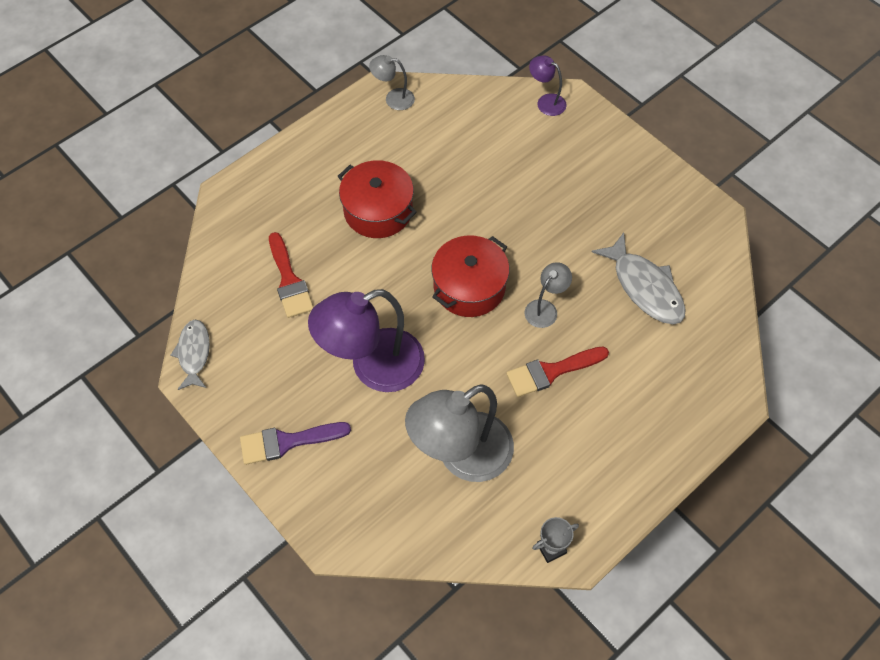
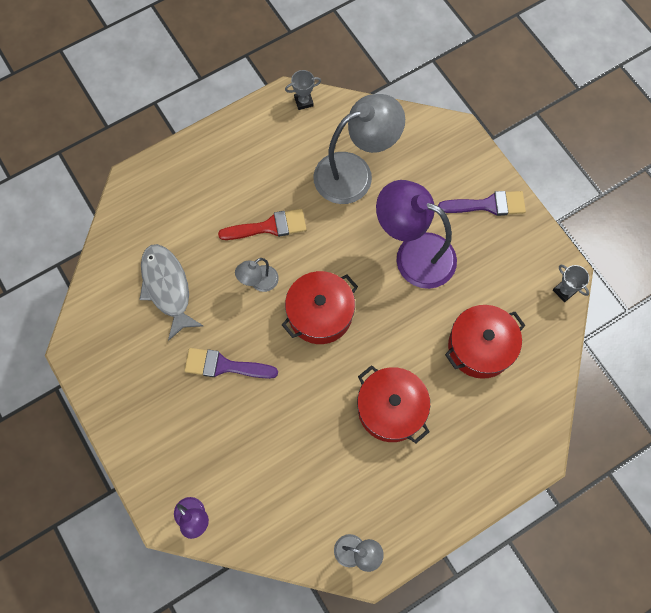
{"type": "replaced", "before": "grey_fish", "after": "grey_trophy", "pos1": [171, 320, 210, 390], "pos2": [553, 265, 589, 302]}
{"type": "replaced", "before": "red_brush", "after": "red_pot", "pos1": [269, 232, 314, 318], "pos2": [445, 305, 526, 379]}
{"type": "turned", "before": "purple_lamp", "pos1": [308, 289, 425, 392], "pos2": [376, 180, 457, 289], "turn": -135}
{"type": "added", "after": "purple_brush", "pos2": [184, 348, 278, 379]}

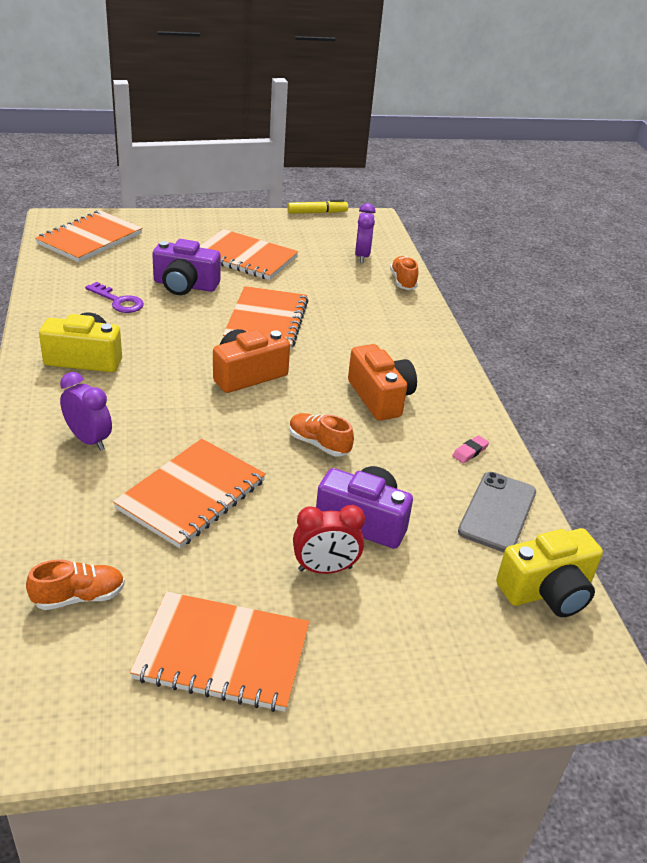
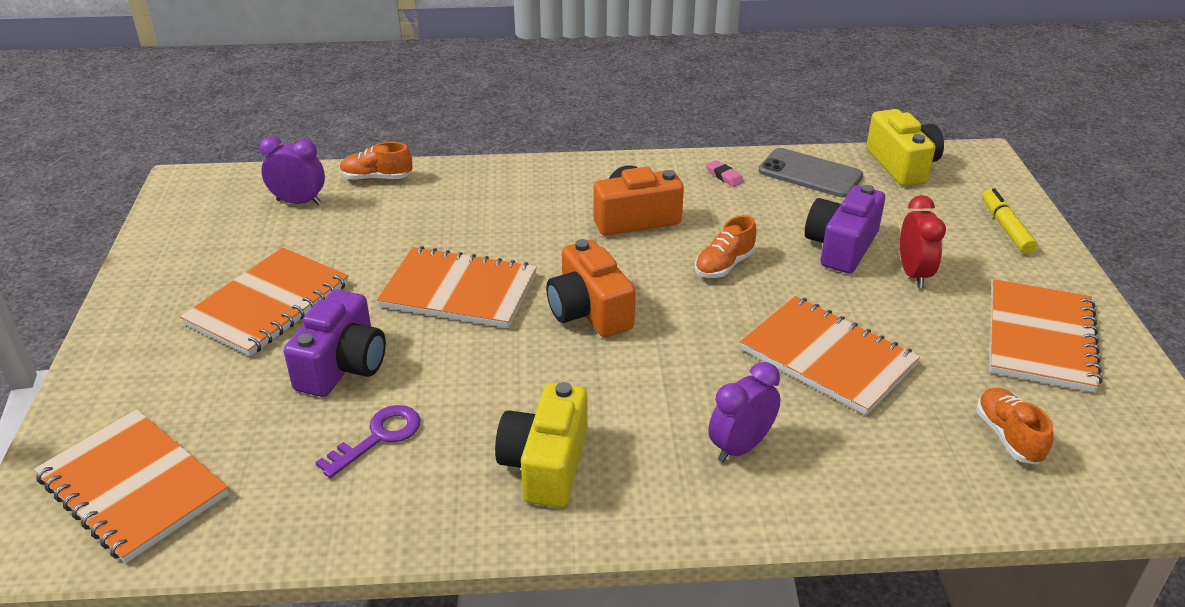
{"type": "moved", "before": "yellow_marker", "pos1": [287, 200, 348, 214], "pos2": [982, 188, 1037, 254]}

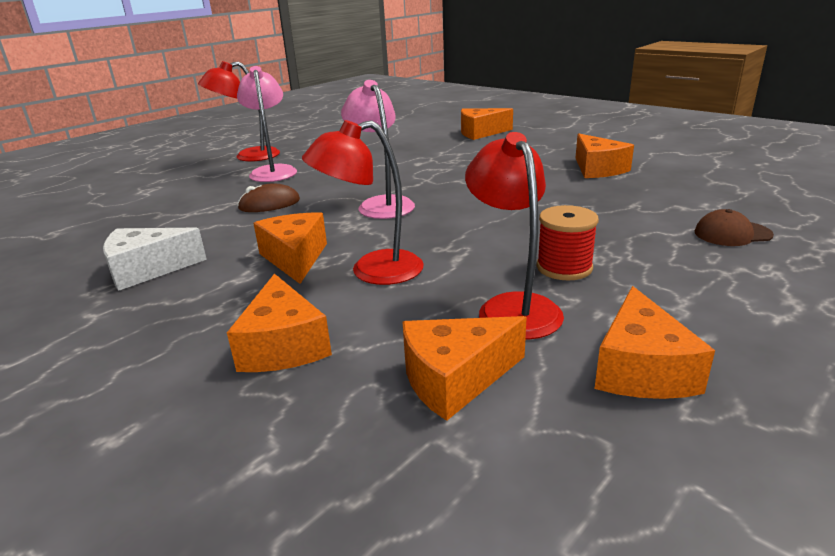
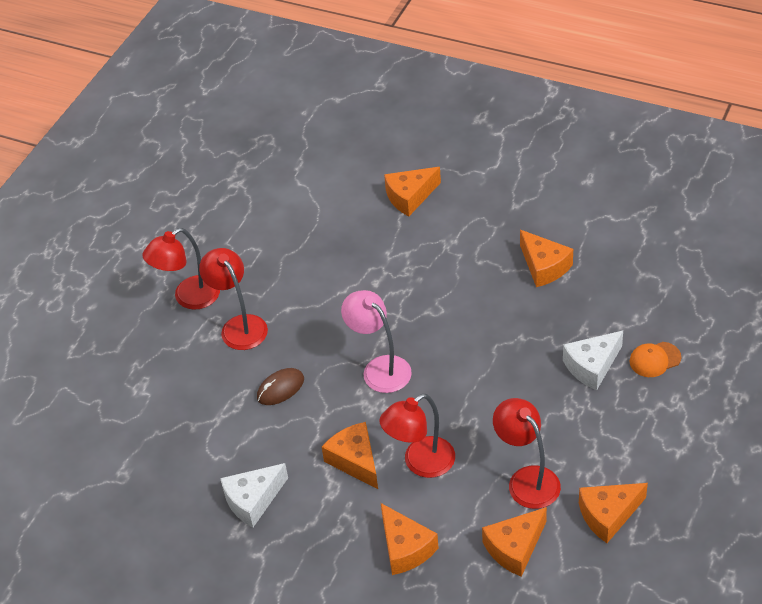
{"type": "recoloured", "before": "pink_lamp", "after": "red_lamp", "pos1": [237, 66, 297, 182], "pos2": [199, 248, 268, 350]}
{"type": "removed", "before": "red_spool", "pos1": [537, 205, 599, 280]}
{"type": "turned", "before": "orange_cheese", "pos1": [594, 286, 715, 399], "pos2": [579, 483, 648, 543], "turn": 75}
{"type": "recoloured", "before": "brown_cap", "after": "orange_cap", "pos1": [695, 209, 774, 246], "pos2": [630, 342, 681, 377]}
{"type": "added", "after": "white_cheese", "pos2": [563, 331, 623, 390]}

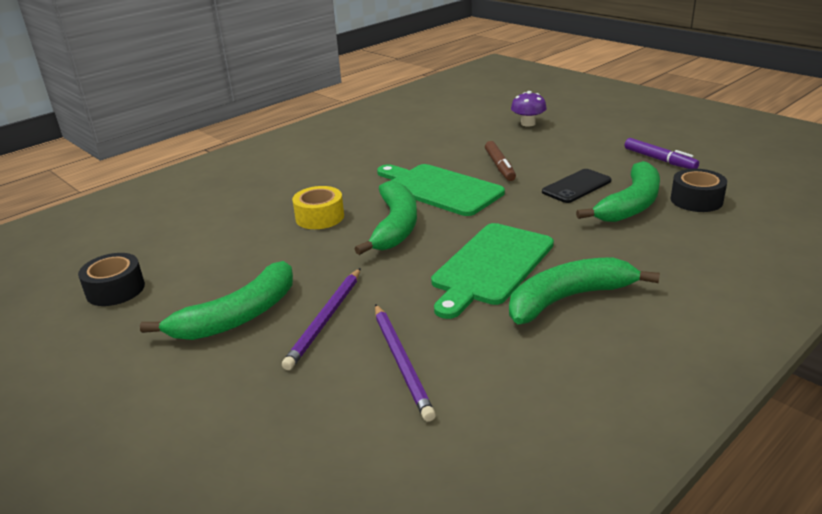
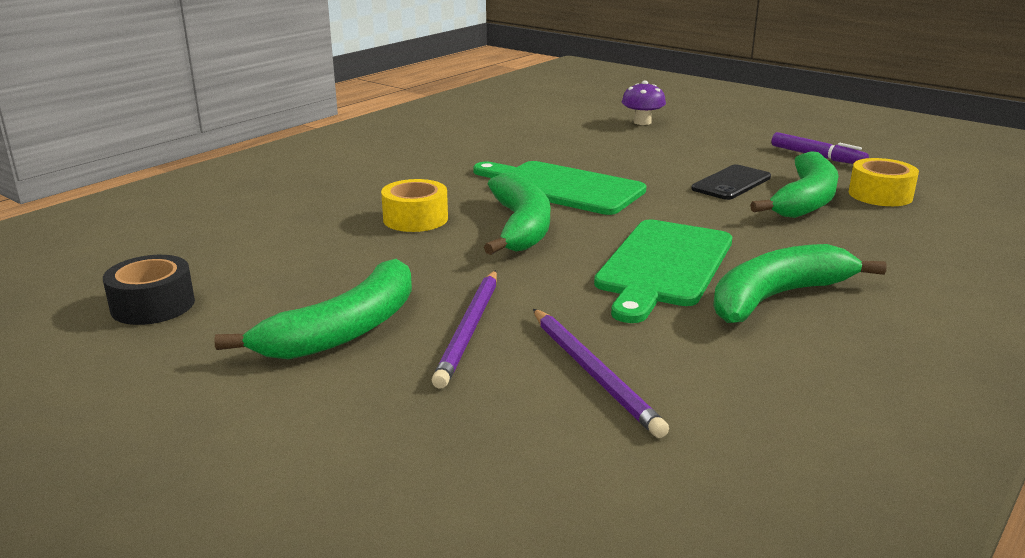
{"type": "removed", "before": "brown_marker", "pos1": [485, 141, 516, 181]}
{"type": "recoloured", "before": "black_tape", "after": "yellow_tape", "pos1": [671, 169, 727, 212], "pos2": [849, 158, 919, 206]}

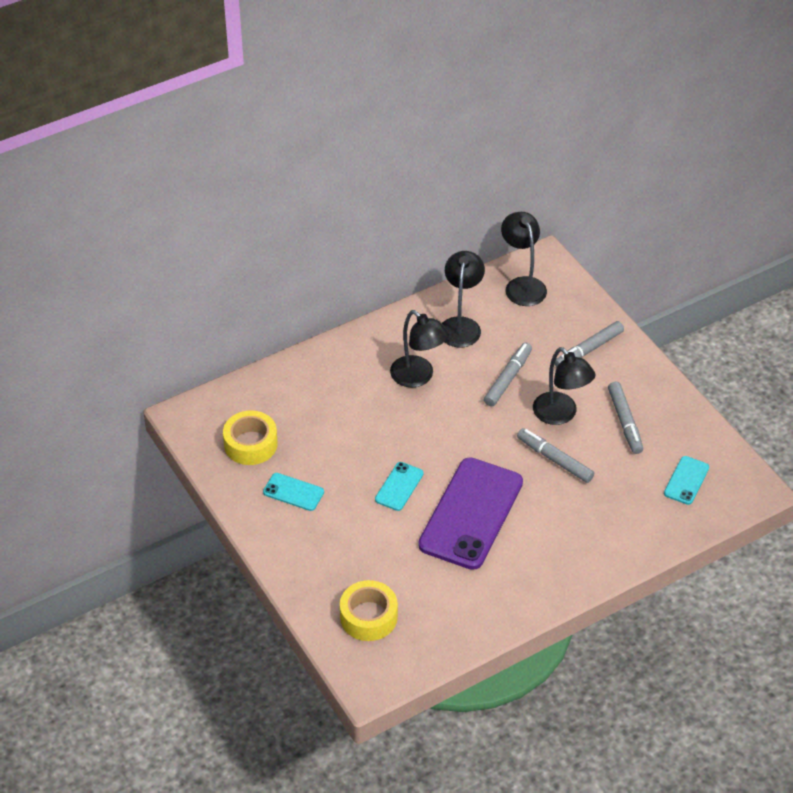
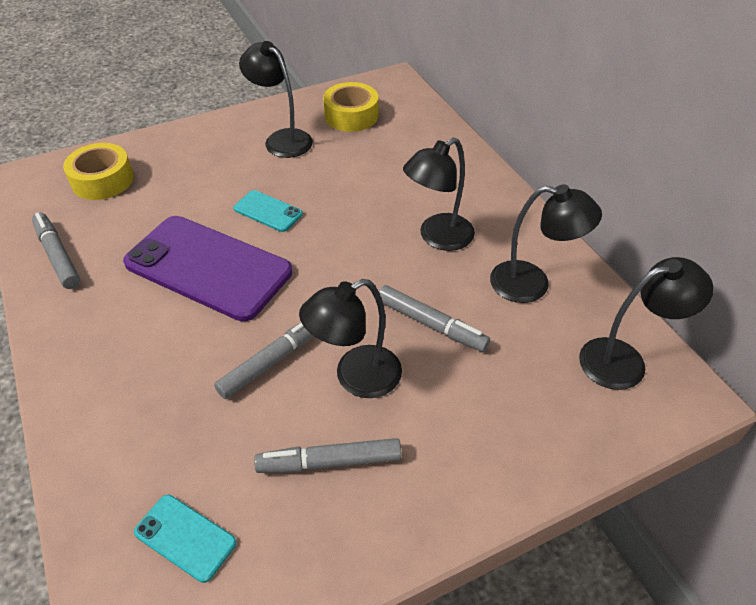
{"type": "replaced", "before": "turquoise_phone", "after": "black_lamp", "pos1": [263, 473, 324, 511], "pos2": [239, 41, 313, 158]}
{"type": "moved", "before": "grey_marker", "pos1": [555, 321, 624, 367], "pos2": [32, 212, 80, 289]}

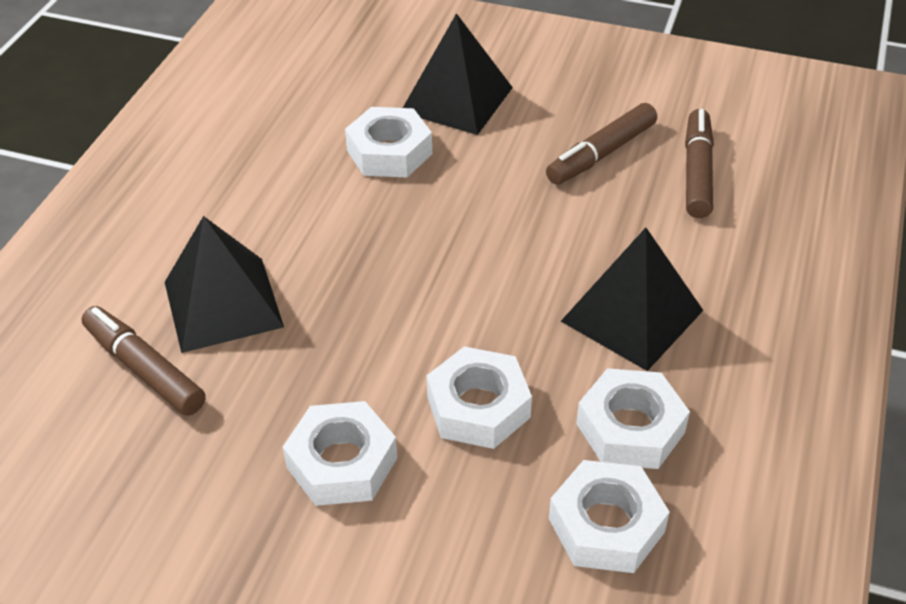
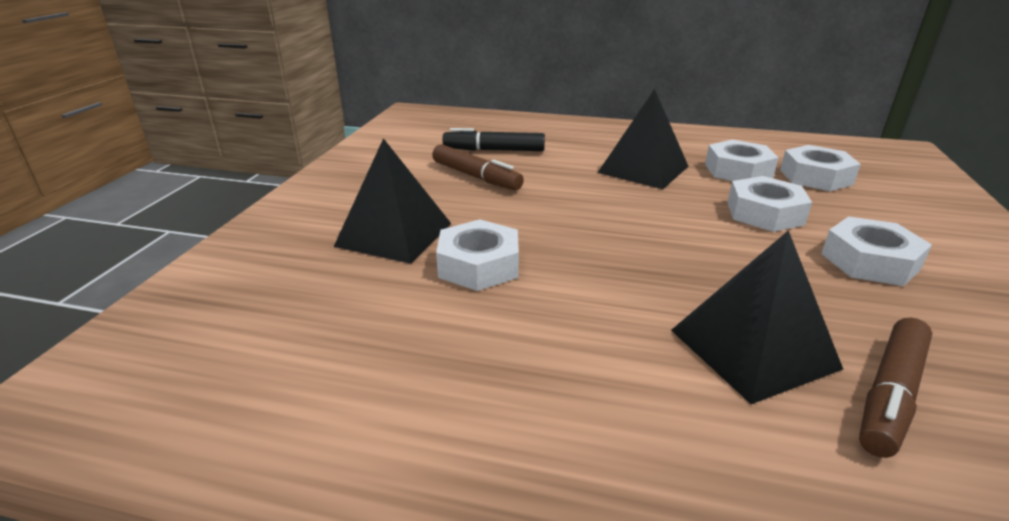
{"type": "recoloured", "before": "brown_marker", "after": "black_marker", "pos1": [685, 109, 714, 218], "pos2": [442, 128, 545, 151]}

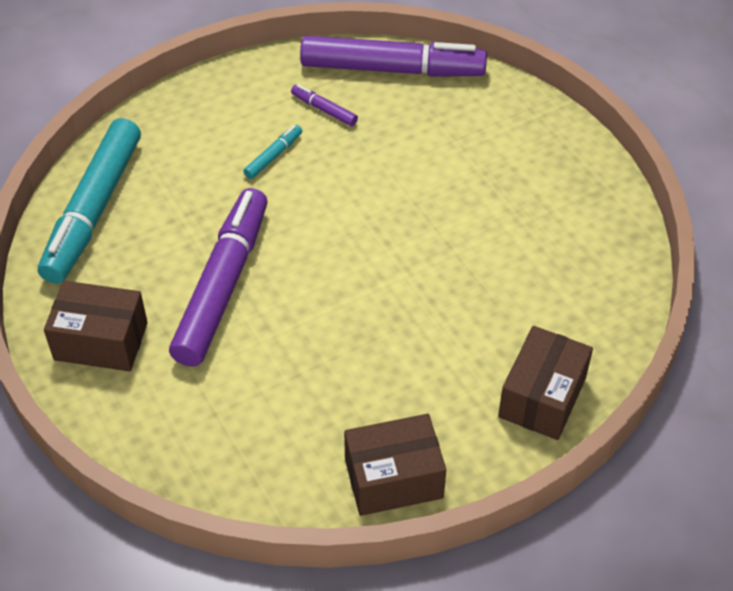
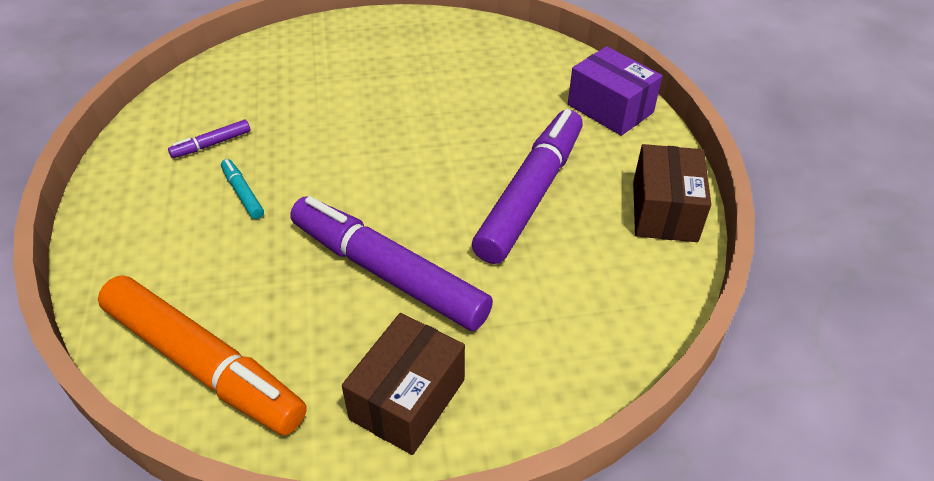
{"type": "recoloured", "before": "turquoise_marker", "after": "orange_marker", "pos1": [38, 118, 141, 284], "pos2": [98, 275, 307, 435]}
{"type": "moved", "before": "purple_marker", "pos1": [300, 36, 487, 77], "pos2": [472, 109, 583, 264]}
{"type": "recoloured", "before": "brown_box", "after": "purple_box", "pos1": [498, 326, 593, 440], "pos2": [568, 46, 662, 136]}

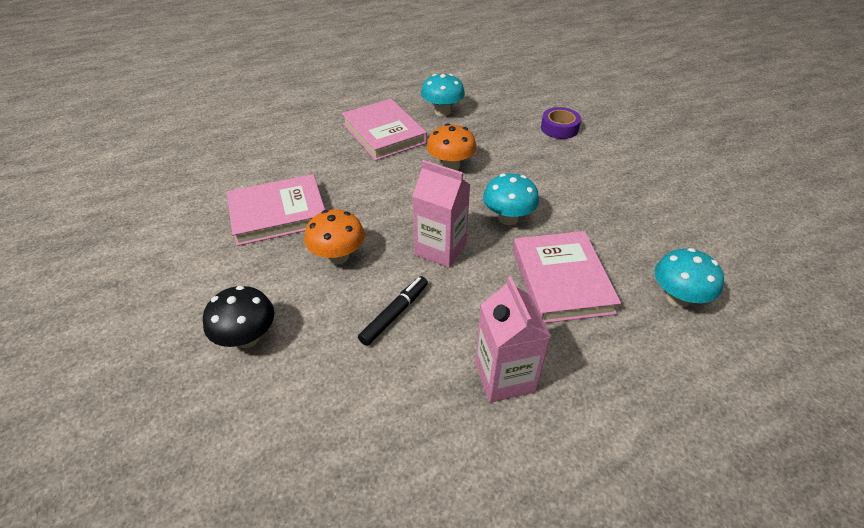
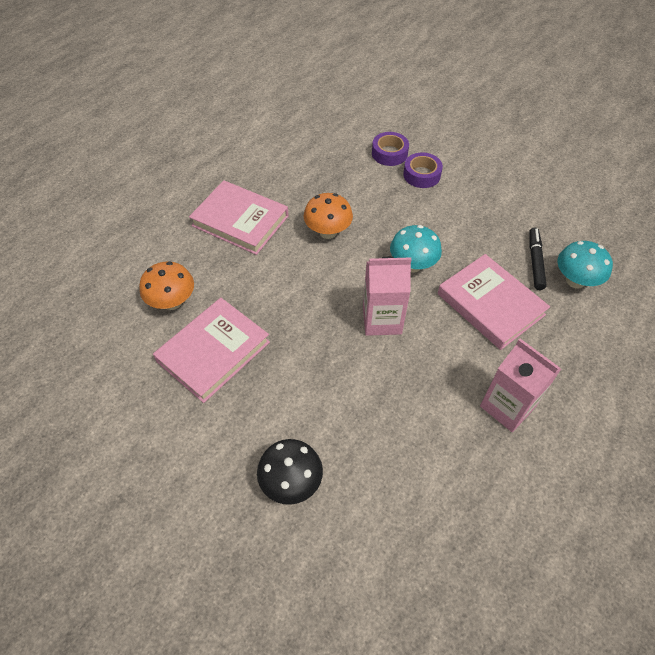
{"type": "moved", "before": "orange_mushroom", "pos1": [304, 209, 365, 264], "pos2": [139, 261, 194, 310]}
{"type": "moved", "before": "black_marker", "pos1": [358, 276, 428, 346], "pos2": [529, 228, 546, 290]}
{"type": "removed", "before": "turquoise_mushroom", "pos1": [421, 74, 465, 116]}
{"type": "added", "after": "purple_tape", "pos2": [403, 153, 443, 188]}

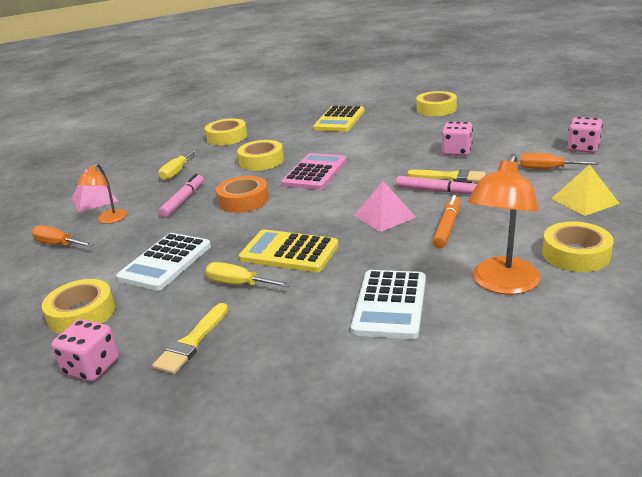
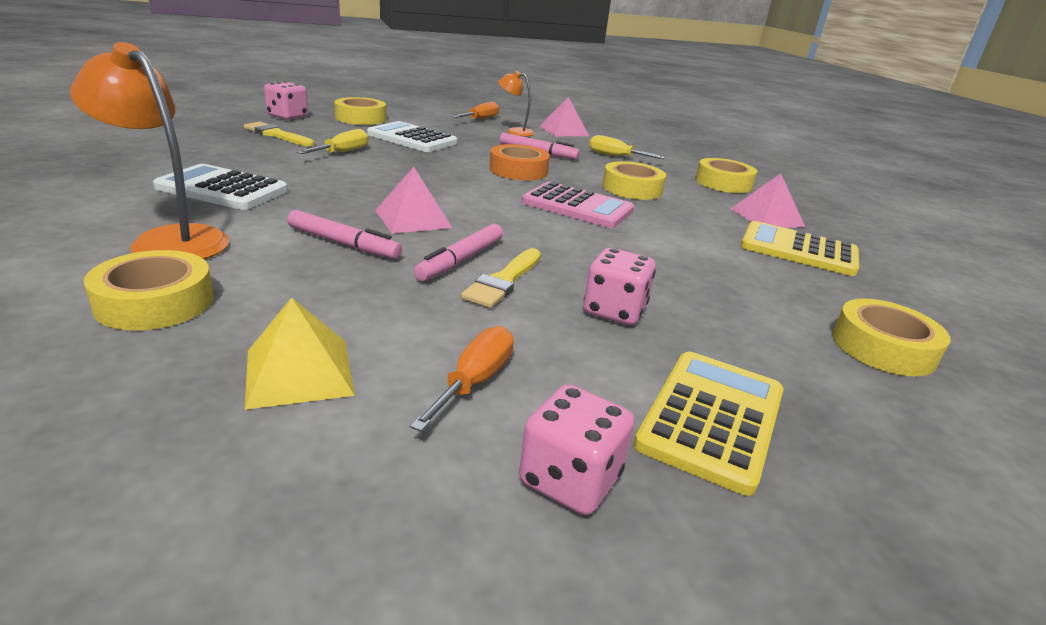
{"type": "moved", "before": "yellow_calculator", "pos1": [239, 230, 339, 272], "pos2": [634, 352, 783, 496]}
{"type": "recoloured", "before": "orange_marker", "after": "pink_marker", "pos1": [433, 195, 460, 248], "pos2": [287, 210, 402, 259]}
{"type": "added", "after": "pink_pyramid", "pos2": [731, 174, 805, 228]}

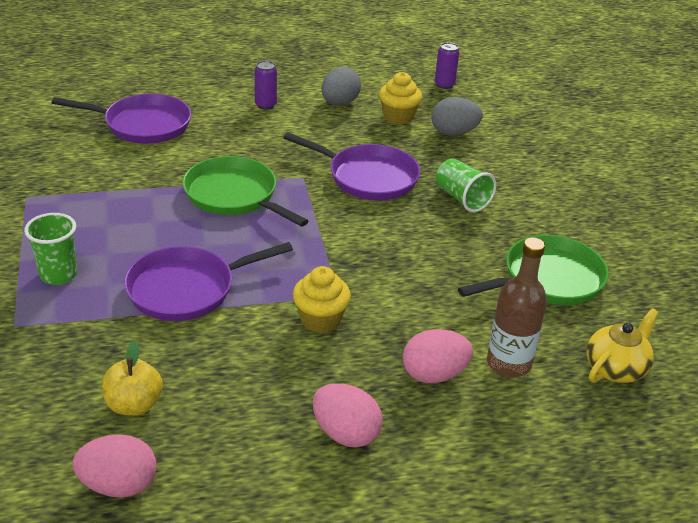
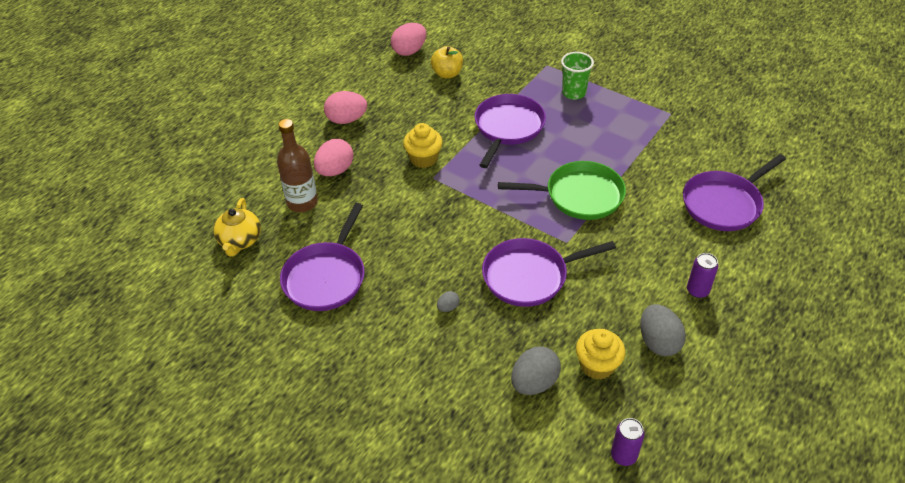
{"type": "replaced", "before": "green_cup", "after": "grey_egg", "pos1": [436, 158, 496, 212], "pos2": [437, 291, 459, 312]}
{"type": "recoloured", "before": "green_pan", "after": "purple_pan", "pos1": [458, 235, 609, 305], "pos2": [280, 203, 365, 311]}

